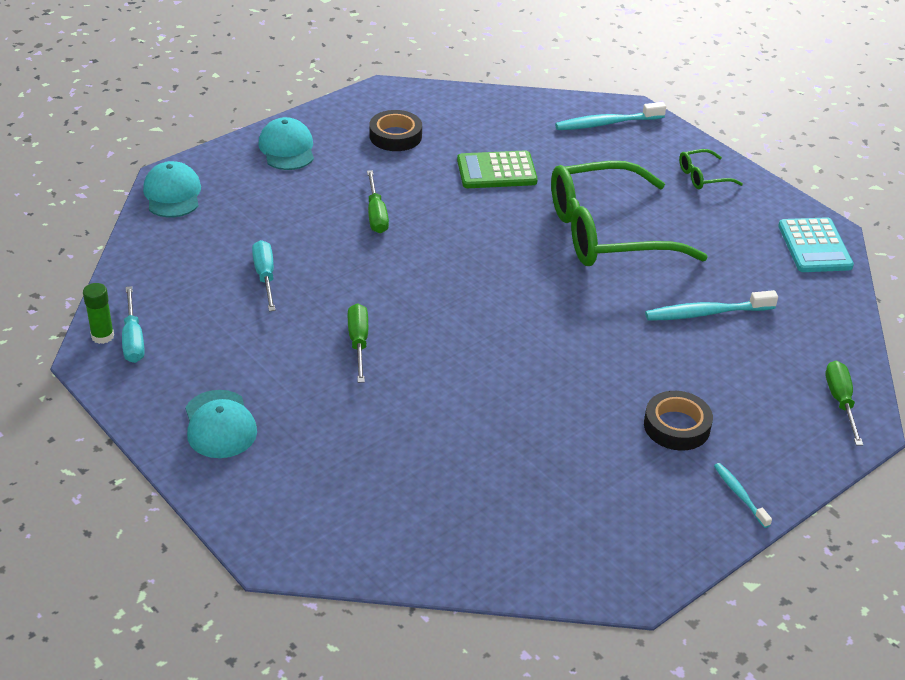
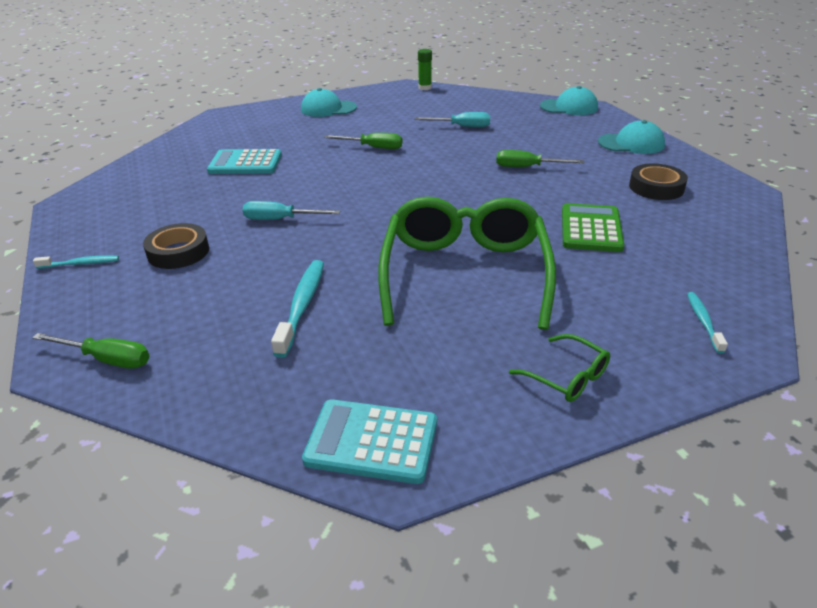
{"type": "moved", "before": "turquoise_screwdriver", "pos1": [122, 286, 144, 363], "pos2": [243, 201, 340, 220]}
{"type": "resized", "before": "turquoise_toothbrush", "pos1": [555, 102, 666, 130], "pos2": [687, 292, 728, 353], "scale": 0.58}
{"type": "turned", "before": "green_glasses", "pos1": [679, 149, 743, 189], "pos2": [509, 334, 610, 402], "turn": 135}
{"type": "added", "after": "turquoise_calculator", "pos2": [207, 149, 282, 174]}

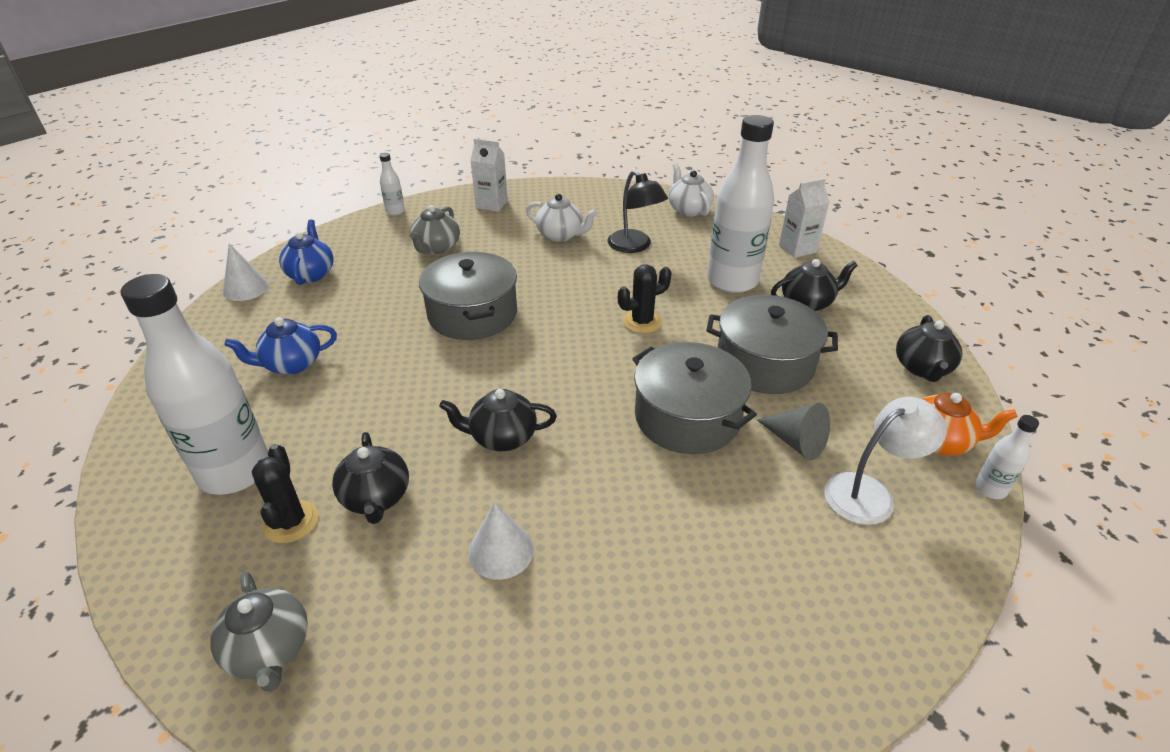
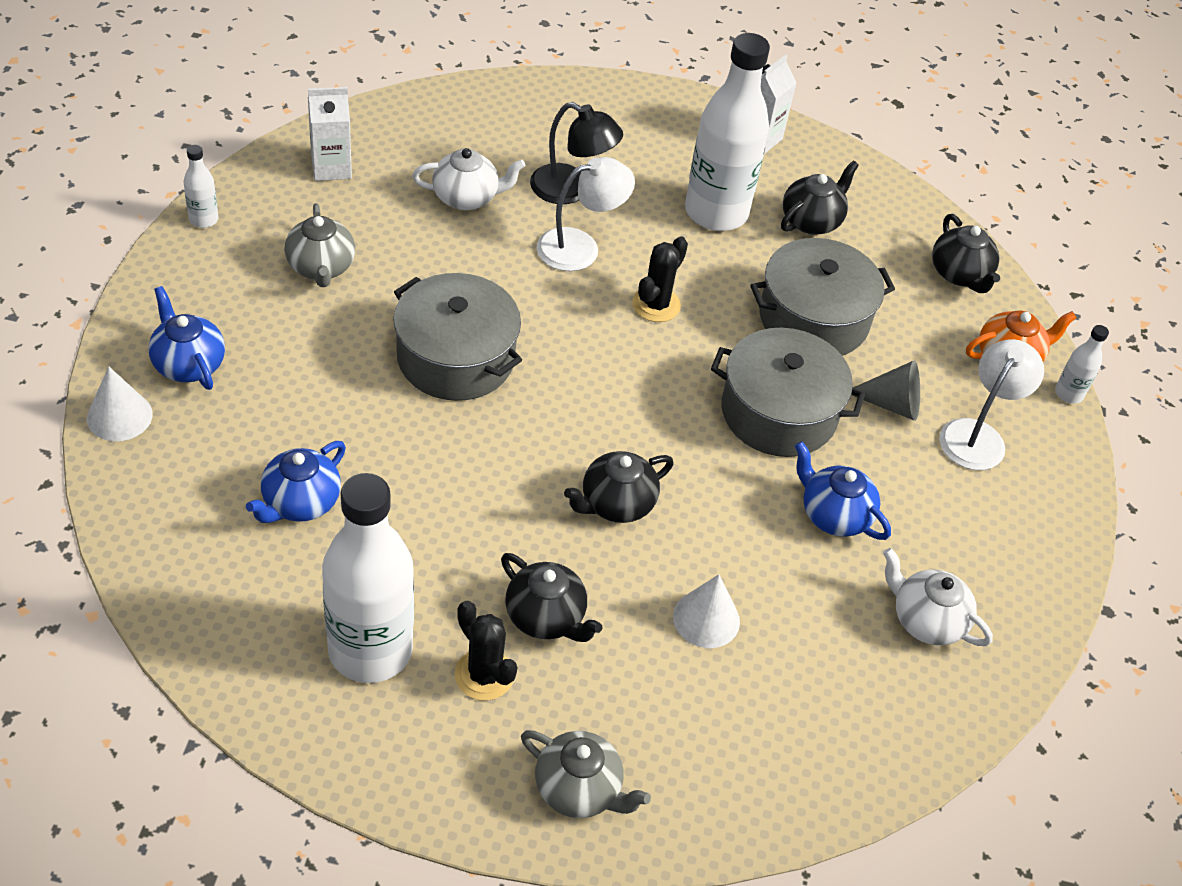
{"type": "moved", "before": "white_teapot", "pos1": [669, 163, 714, 217], "pos2": [883, 548, 993, 646]}
{"type": "added", "after": "white_lamp", "pos2": [537, 157, 635, 271]}
{"type": "added", "after": "blue_teapot", "pos2": [795, 441, 891, 540]}

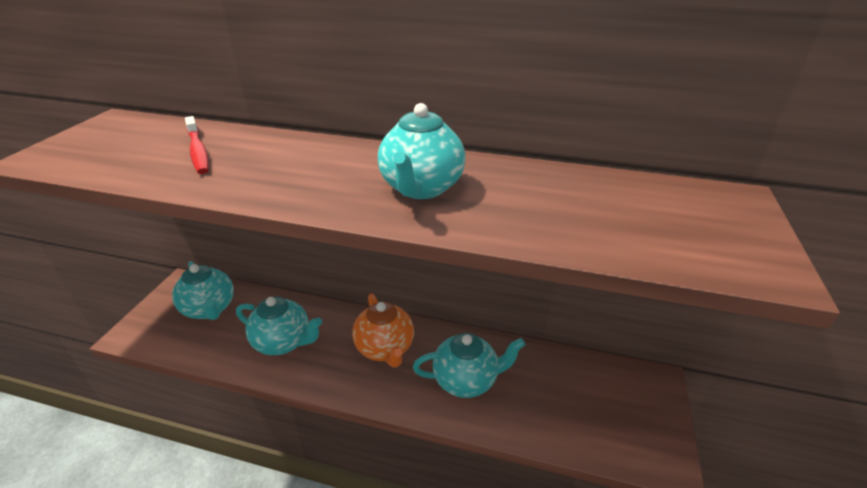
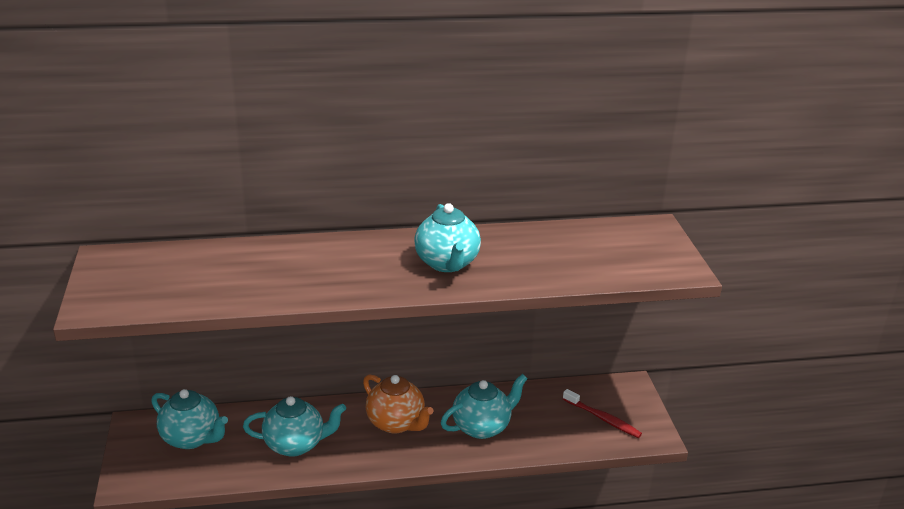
{"type": "moved", "before": "red_toothbrush", "pos1": [185, 116, 209, 174], "pos2": [563, 389, 642, 438]}

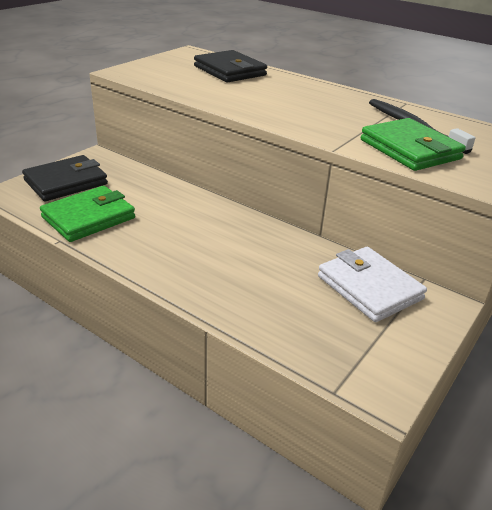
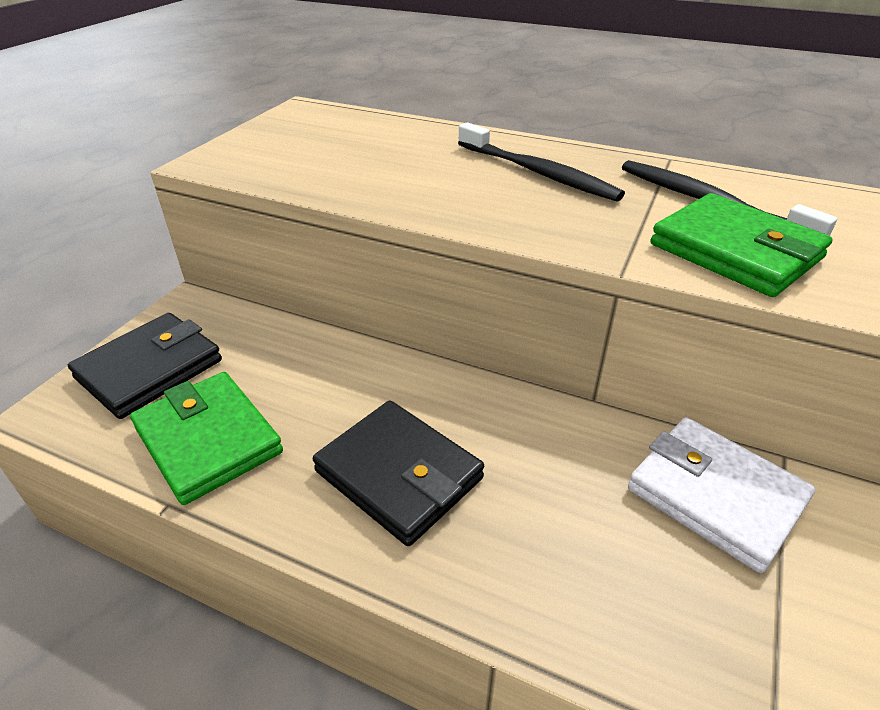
{"type": "turned", "before": "green_wallet", "pos1": [40, 186, 135, 242], "pos2": [130, 372, 283, 505], "turn": -75}
{"type": "moved", "before": "black_wallet", "pos1": [194, 50, 267, 82], "pos2": [313, 401, 484, 546]}
{"type": "added", "after": "black_toothbrush", "pos2": [458, 122, 625, 202]}

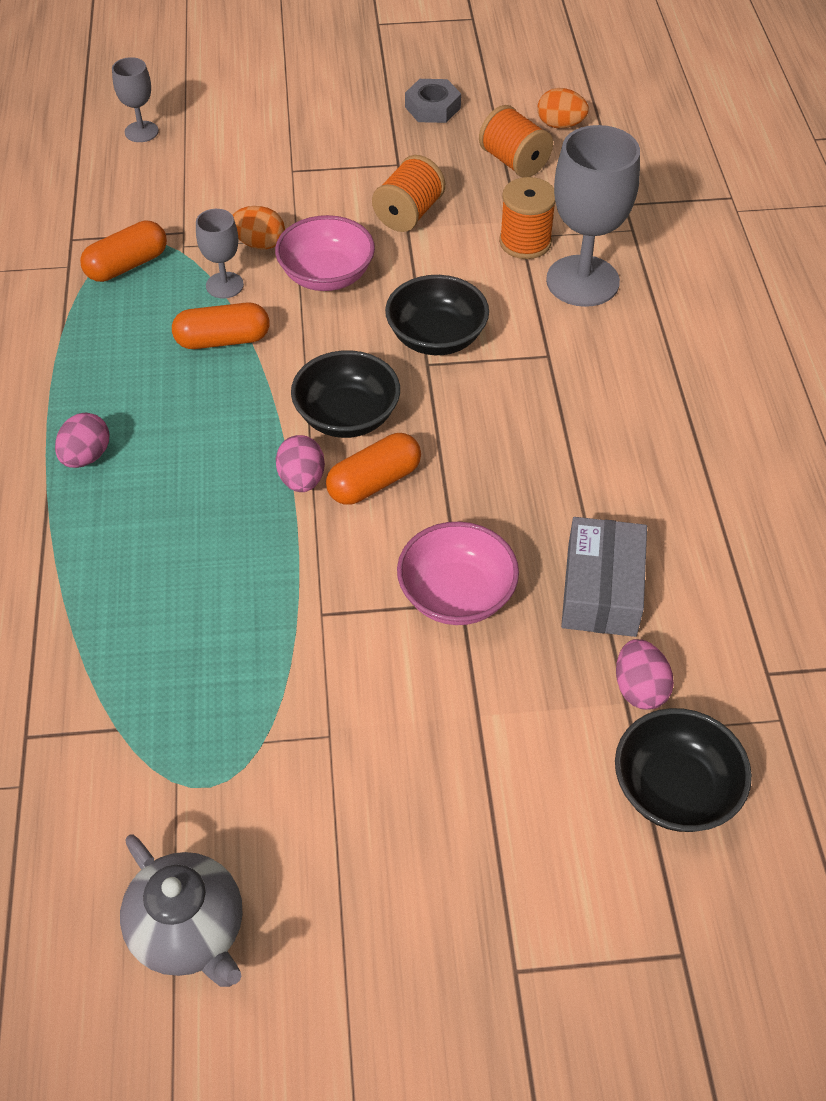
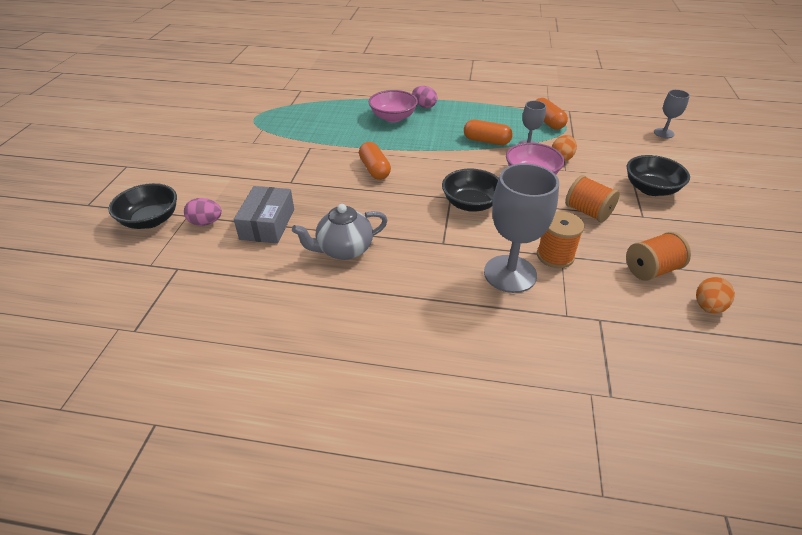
{"type": "moved", "before": "grey_teapot", "pos1": [120, 835, 242, 987], "pos2": [292, 204, 388, 260]}
{"type": "turned", "before": "orange_capsule", "pos1": [172, 303, 270, 349], "pos2": [464, 120, 513, 145], "turn": -75}
{"type": "removed", "before": "pink_egg", "pos1": [276, 435, 325, 492]}
{"type": "moved", "before": "black_bowl", "pos1": [291, 350, 400, 438], "pos2": [627, 155, 690, 196]}
{"type": "moved", "before": "pink_bowl", "pos1": [397, 522, 519, 625], "pos2": [369, 90, 418, 122]}
{"type": "removed", "before": "grey_nut", "pos1": [405, 79, 461, 123]}
{"type": "turned", "before": "grey_box", "pos1": [561, 517, 647, 637], "pos2": [234, 186, 294, 244], "turn": 75}

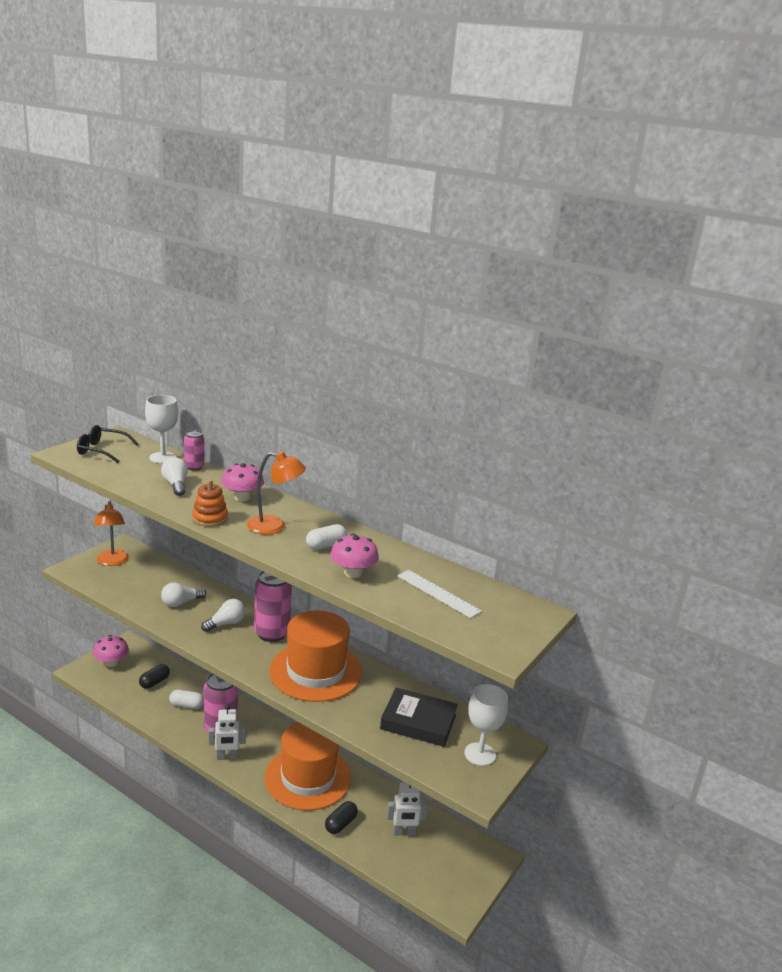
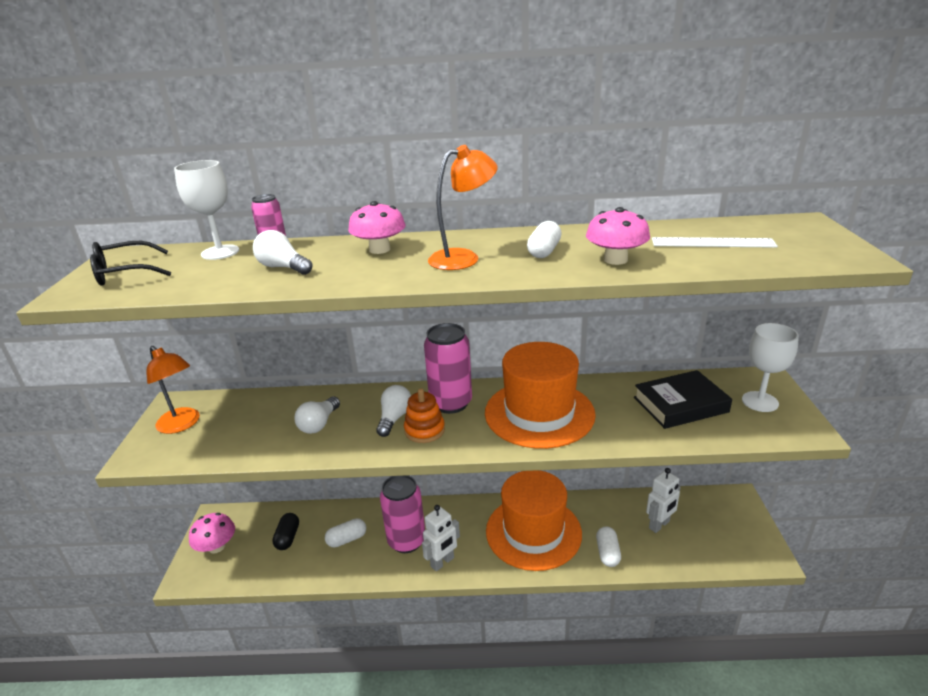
{"type": "moved", "before": "orange_stacking_toy", "pos1": [192, 479, 228, 527], "pos2": [404, 388, 445, 443]}
{"type": "recoloured", "before": "black_capsule", "after": "white_capsule", "pos1": [325, 801, 358, 834], "pos2": [596, 526, 621, 567]}

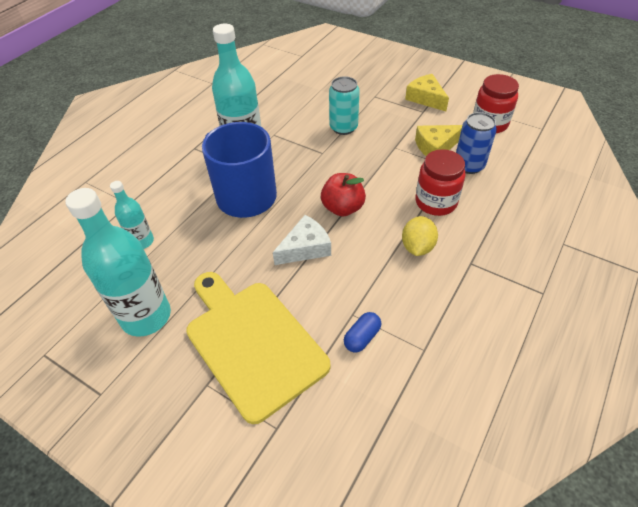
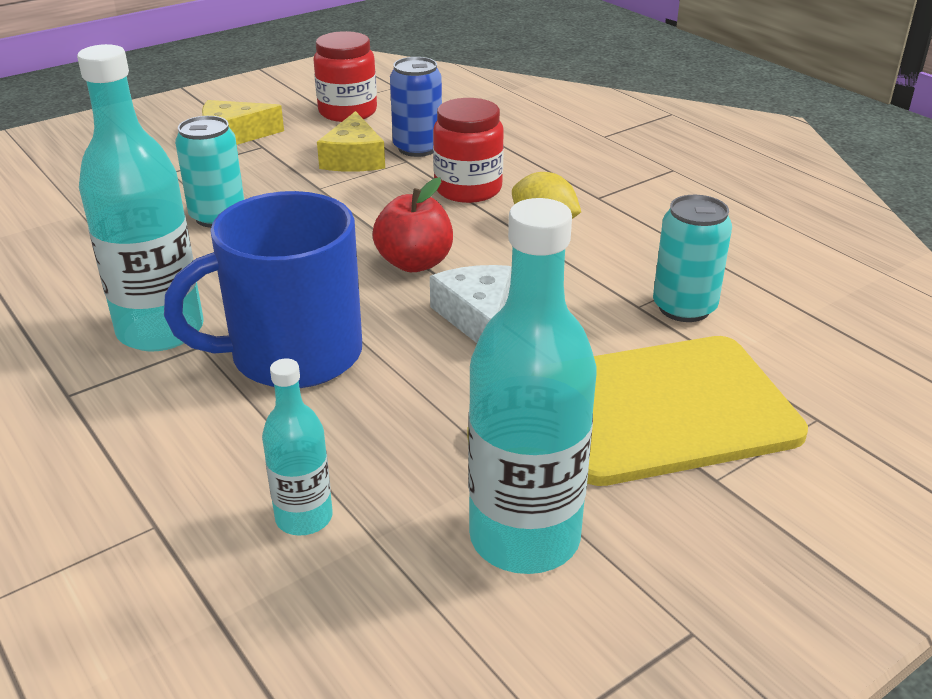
{"type": "replaced", "before": "blue_capsule", "after": "turquoise_can", "pos1": [344, 312, 381, 352], "pos2": [653, 195, 732, 322]}

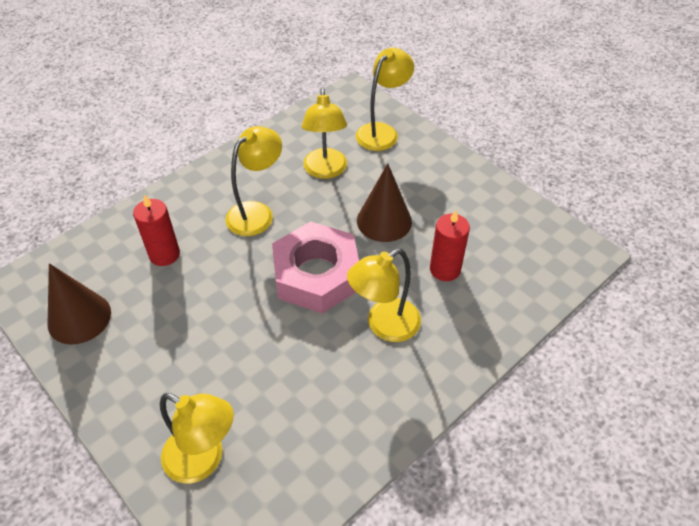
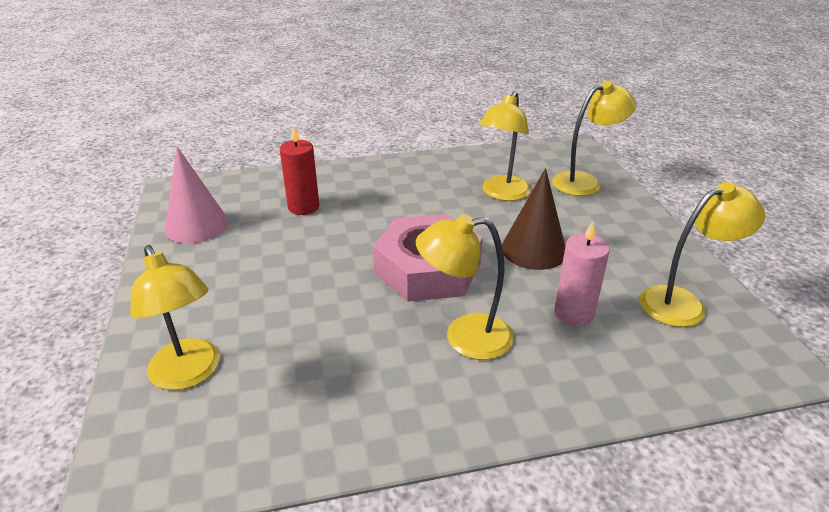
{"type": "recoloured", "before": "brown_cone", "after": "pink_cone", "pos1": [48, 263, 111, 345], "pos2": [165, 147, 228, 243]}
{"type": "moved", "before": "yellow_lamp", "pos1": [225, 126, 282, 236], "pos2": [640, 182, 765, 327]}
{"type": "recoloured", "before": "red_candle", "after": "pink_candle", "pos1": [430, 210, 470, 281], "pos2": [554, 221, 610, 326]}

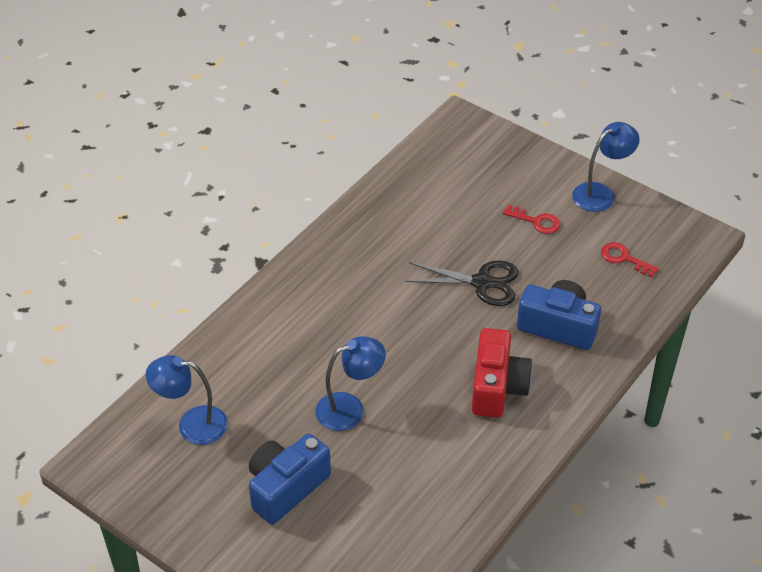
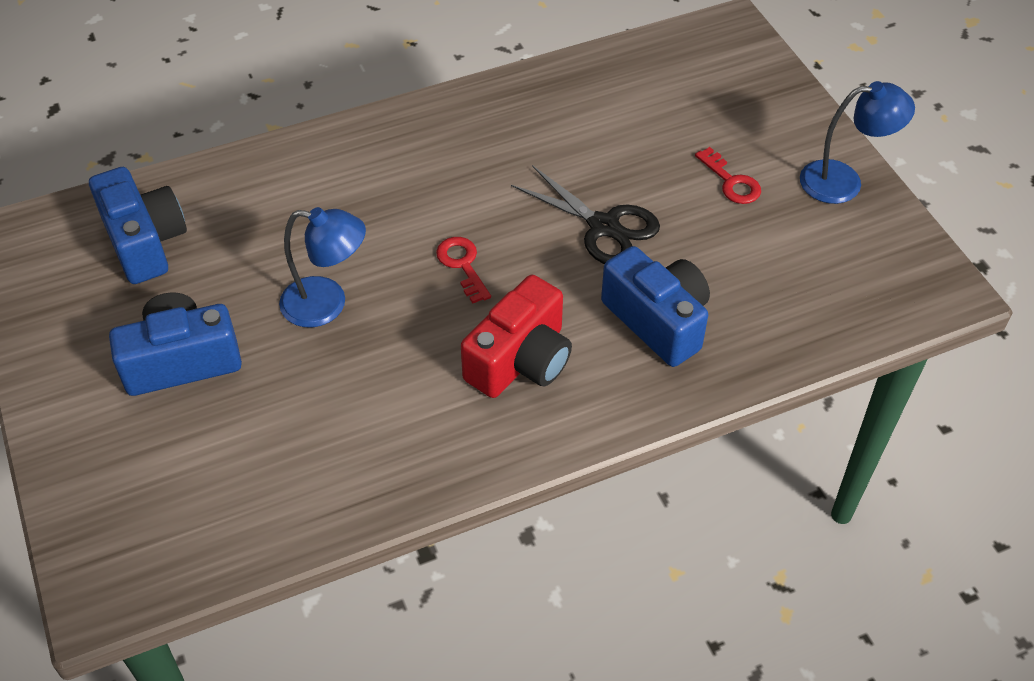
{"type": "replaced", "before": "blue_lamp", "after": "blue_camera", "pos1": [146, 355, 228, 445], "pos2": [89, 167, 187, 284]}
{"type": "moved", "before": "red_key", "pos1": [601, 242, 659, 277], "pos2": [436, 237, 491, 303]}

